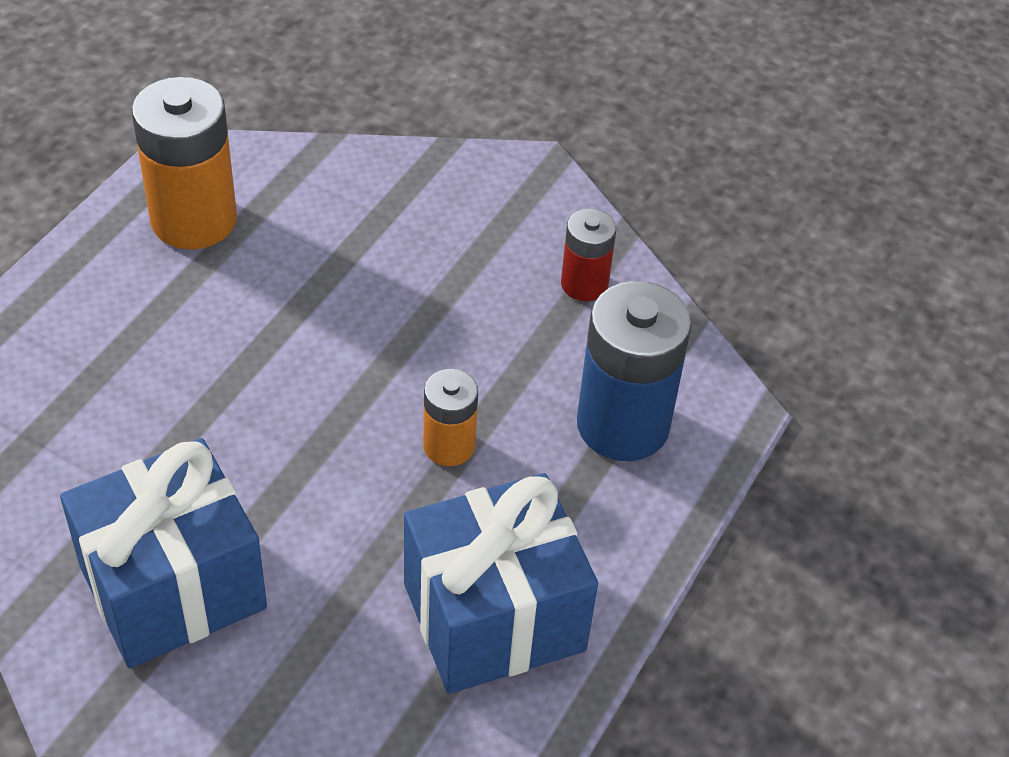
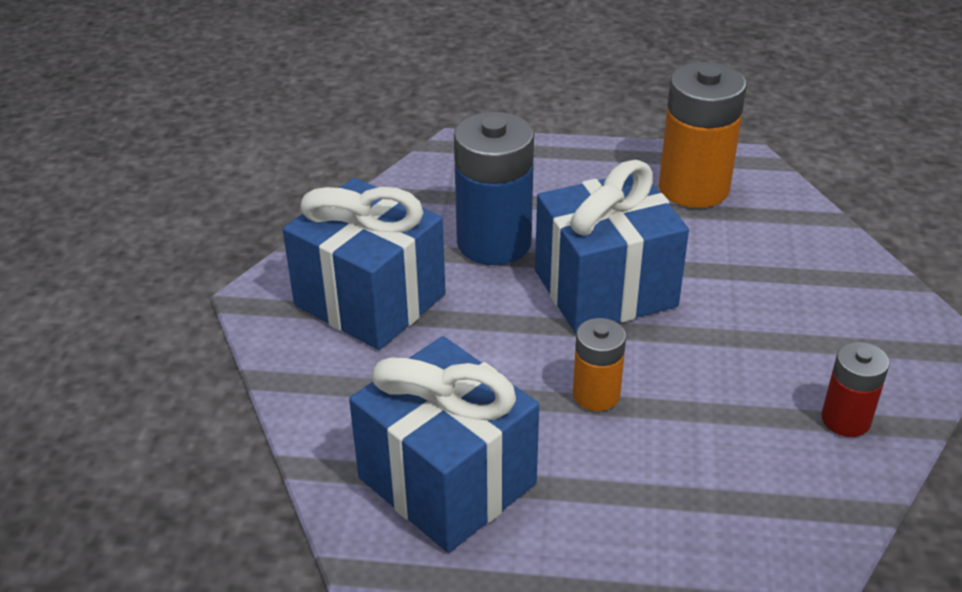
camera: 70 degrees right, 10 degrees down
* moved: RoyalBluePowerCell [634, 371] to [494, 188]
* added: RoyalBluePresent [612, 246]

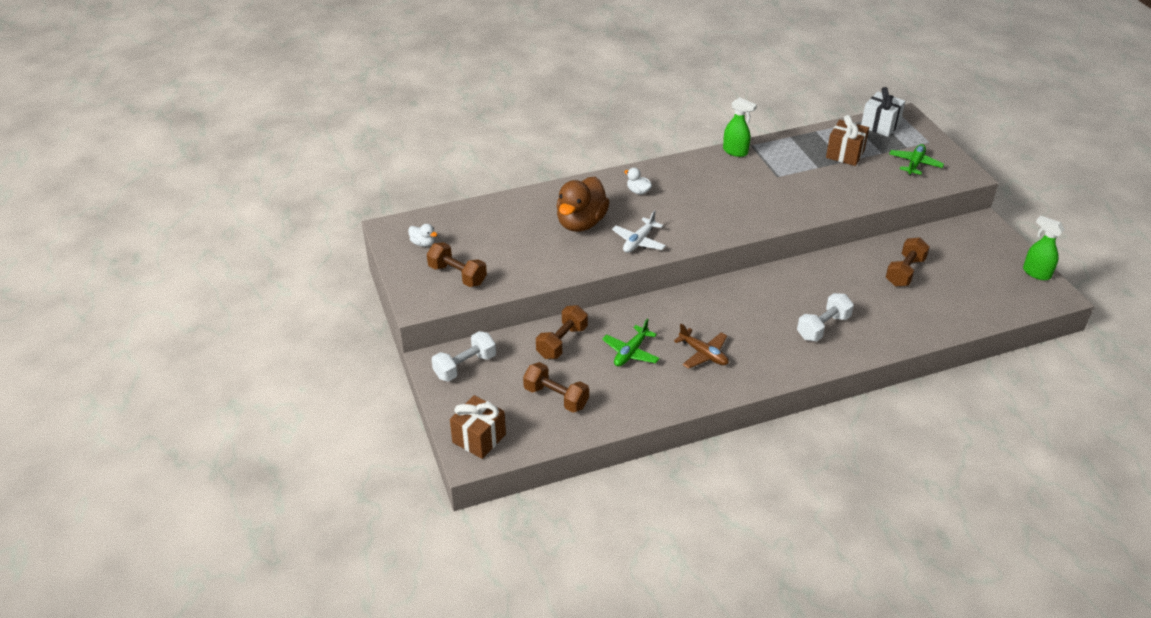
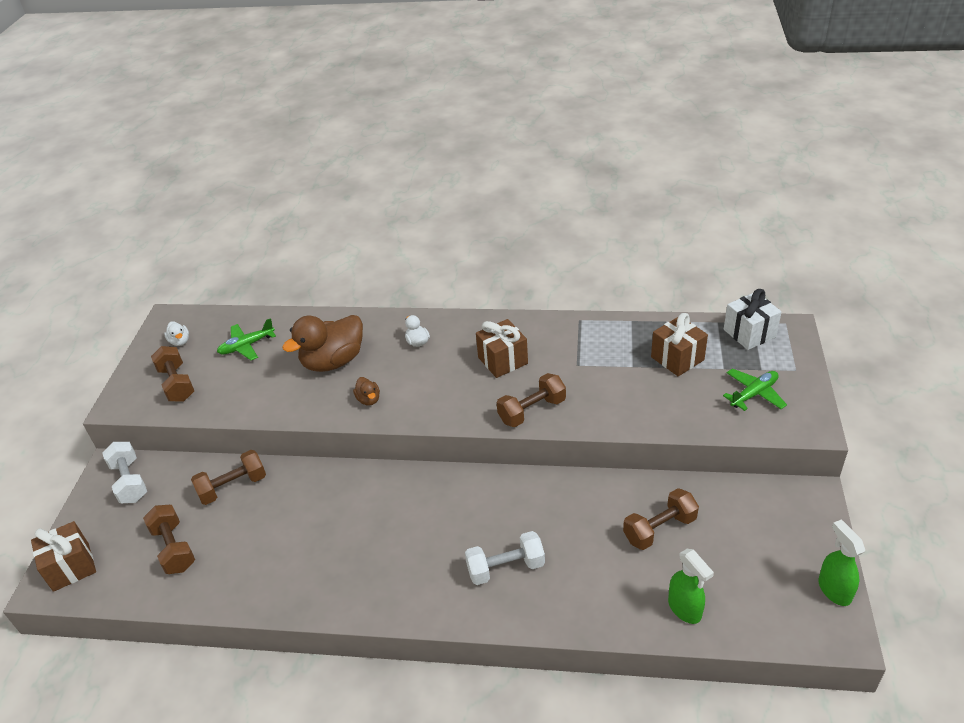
camera: 30 degrees right, 0 degrees up
* moved: LeafGreenSprayBottle [740, 127] to [691, 586]
* replaced: SnowWhitePlane [639, 231] to RussetToyDuck [366, 391]
* moved: LeafGreenPlane [631, 343] to [246, 339]
* removed: RussetPlane [701, 346]
* turned: SnowWhiteDumbbell [463, 356] = [124, 472] 75 degrees clockwise
* added: RussetPresent [502, 348]
* added: RussetDumbbell [531, 400]

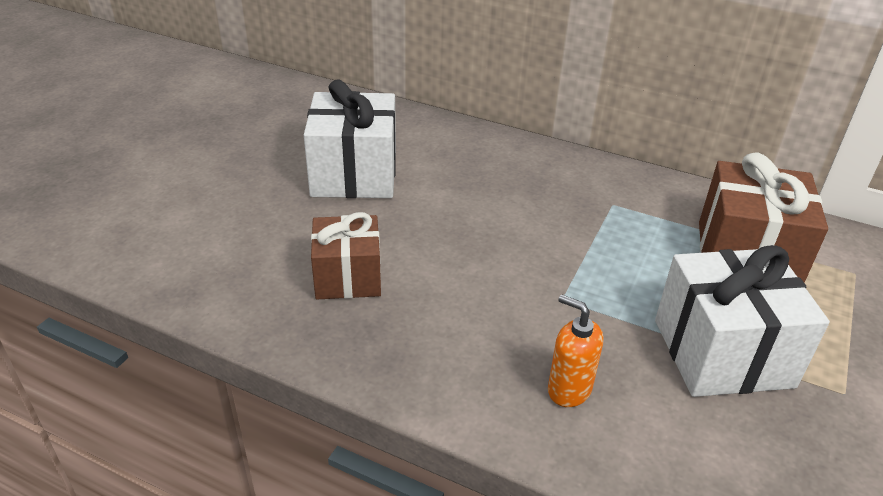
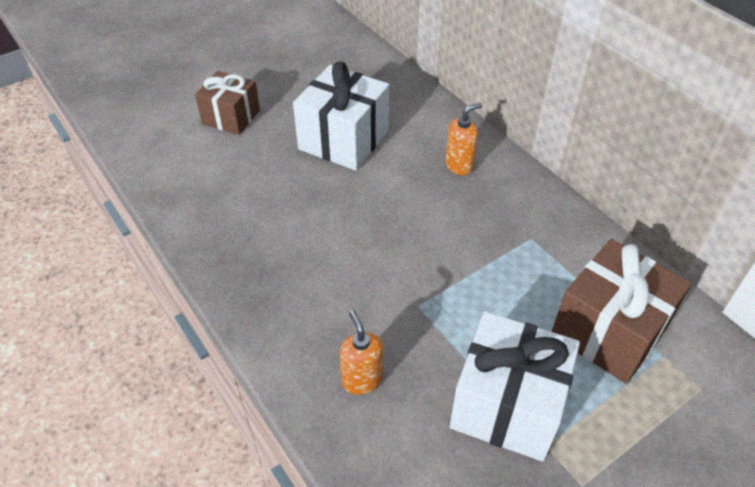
camera: 30 degrees right, 10 degrees up
* moved: RussetPresent [346, 255] to [227, 103]
* added: BrightOrangePumpBottle [463, 139]

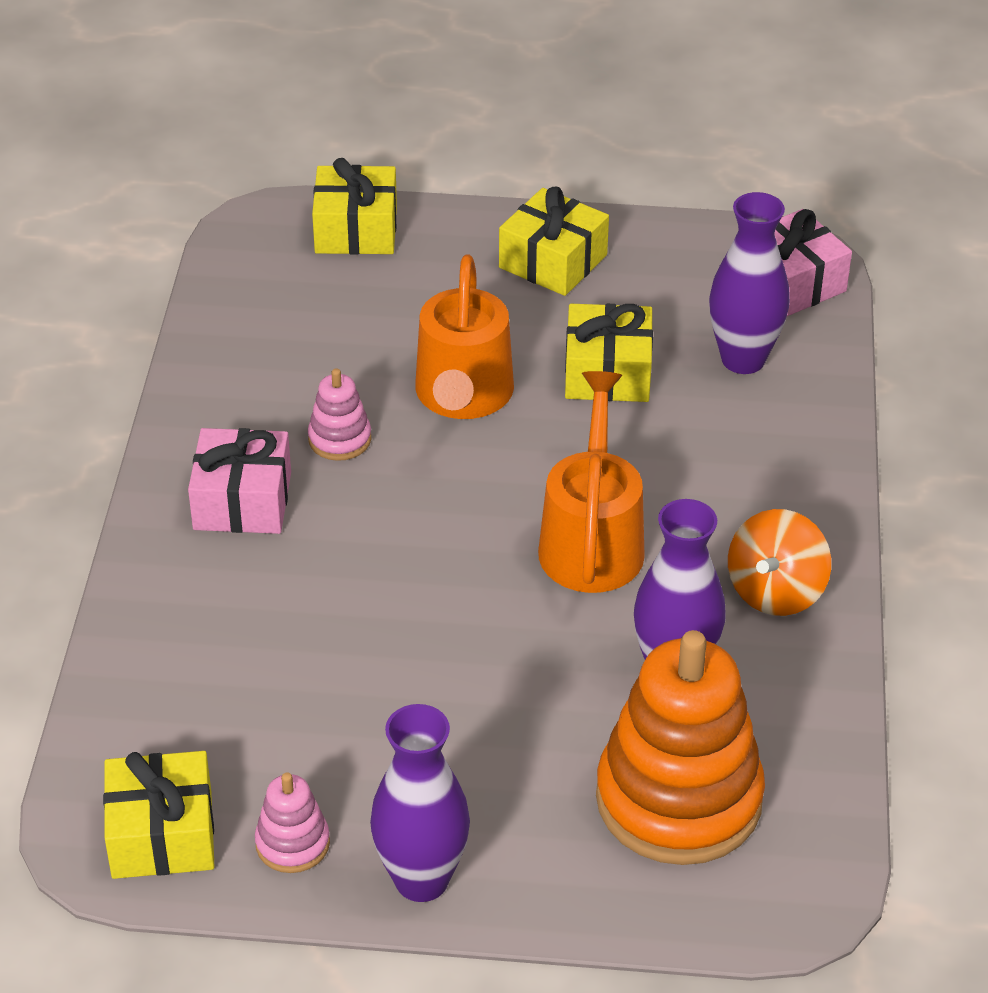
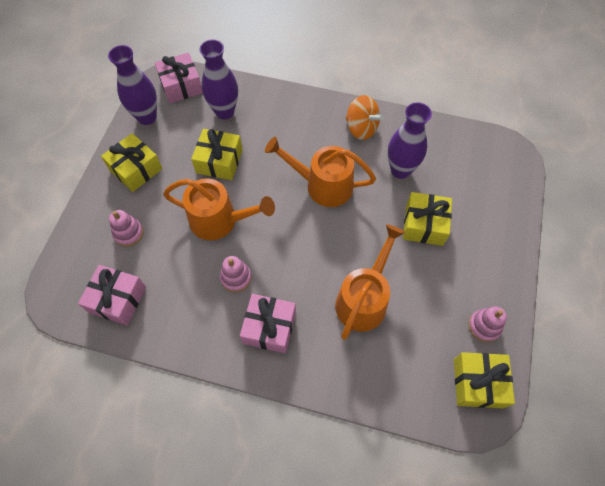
camera: 80 degrees left, 20 degrees up
* moved: YellowPresent [354, 206] to [427, 219]
* removed: BrightOrangeStackingRings [680, 747]
* moved: PurpleFlowerVase [420, 803] to [132, 85]
* added: RosyStackingRings [126, 228]
* added: BrightOrangeSprinklingCan [370, 282]
* added: RosyPresent [112, 295]

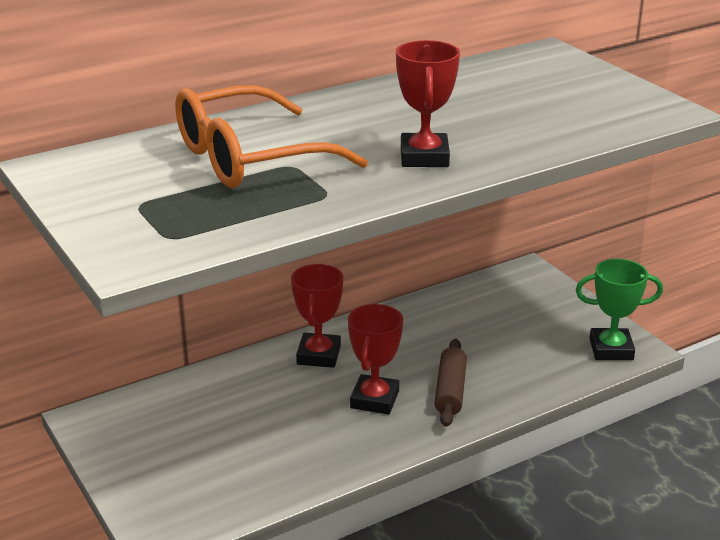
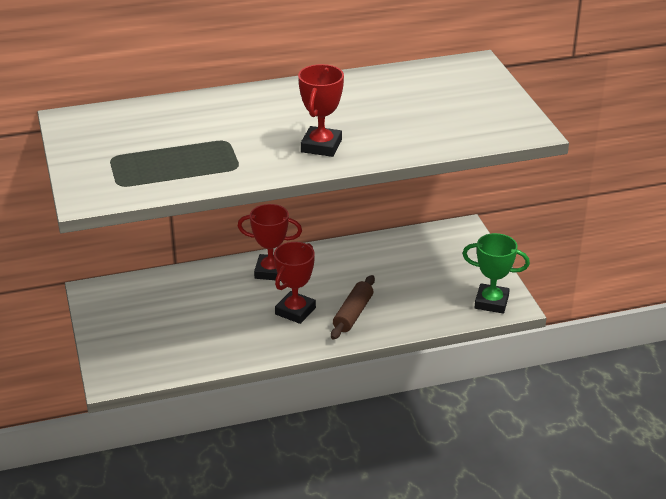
camera: 15 degrees right, 5 degrees up
* removed: BrightOrangeSpectacles [271, 136]
* turned: CrimsonTrophy [317, 316] = [270, 242] 75 degrees clockwise

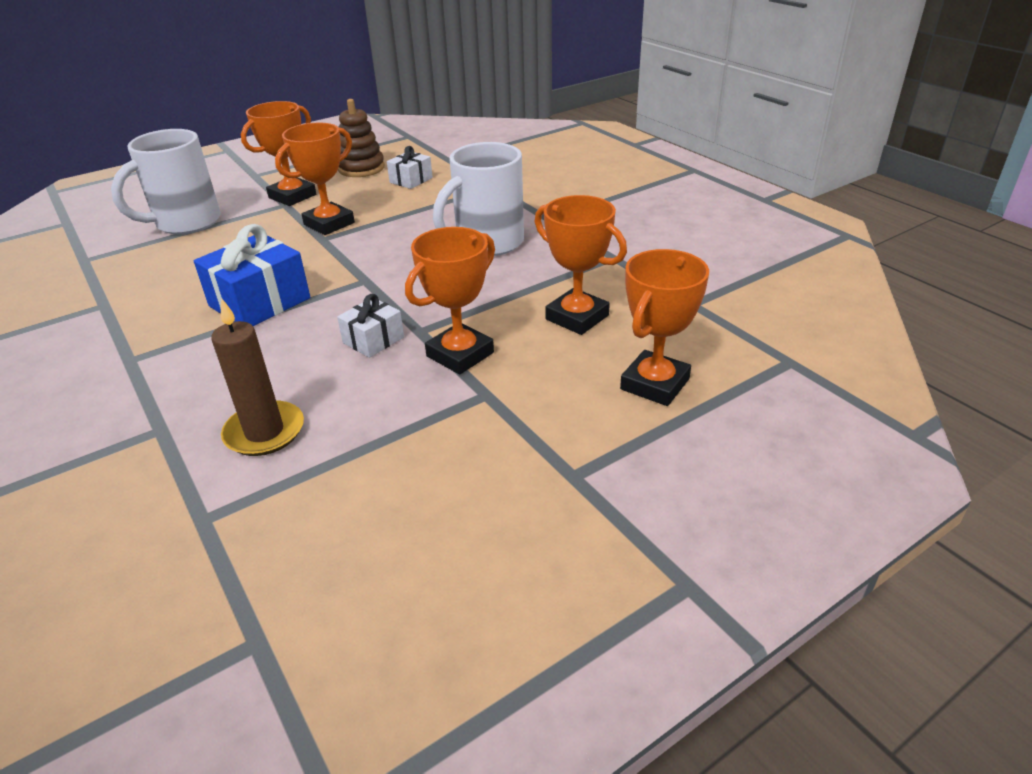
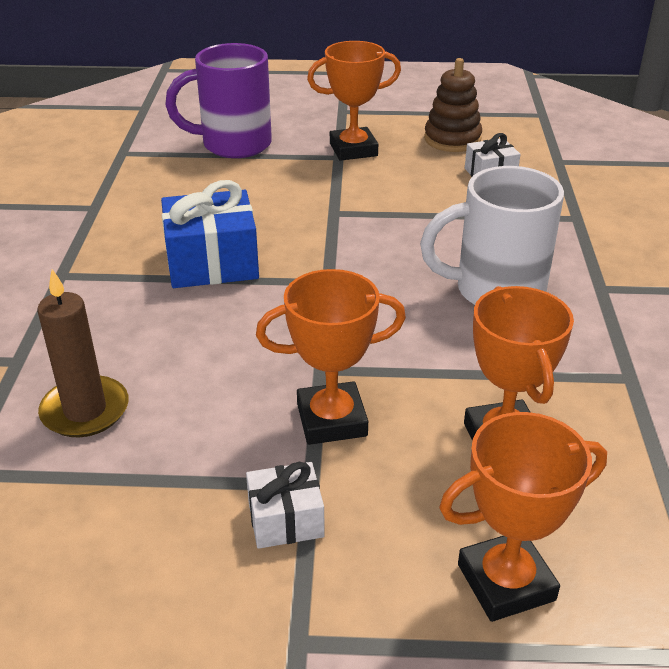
camera: 35 degrees right, 0 degrees up
* removed: BrightOrangeTrophy [315, 179]
* recoloured: SnowWhiteCoffeeMug [166, 181] to PurpleCoffeeMug [218, 100]
* moved: SnowWhitePresent [370, 326] to [285, 505]

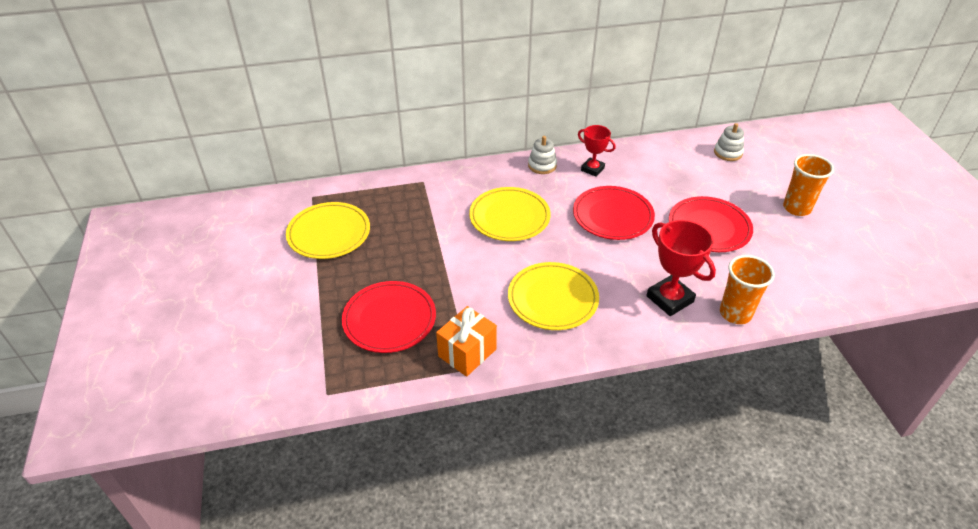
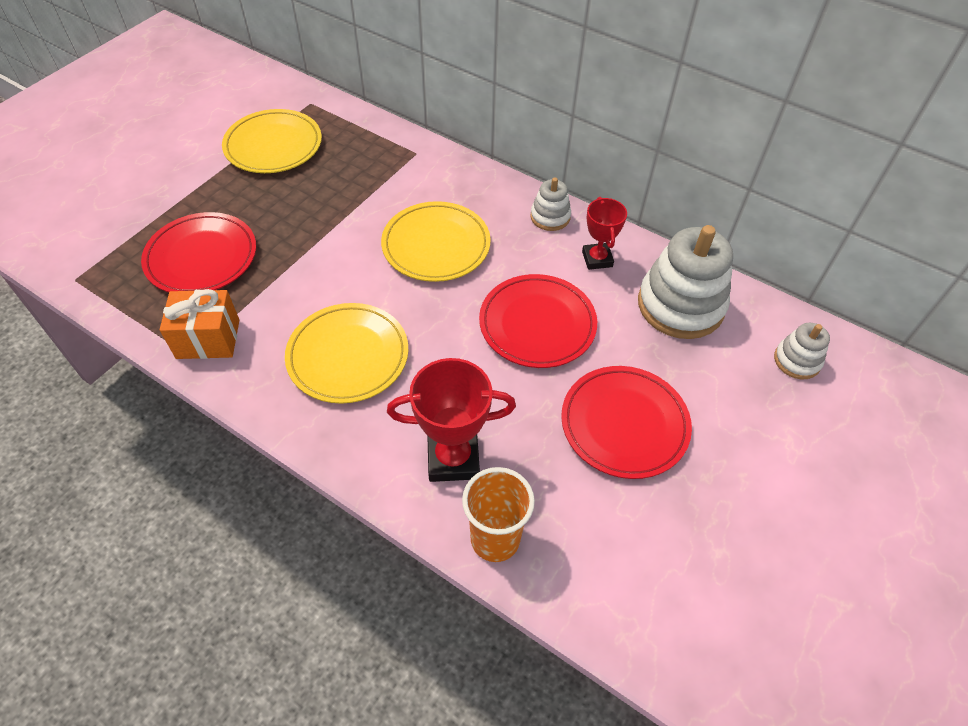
camera: 45 degrees right, 10 degrees up
* removed: BrightOrangeTumbler [808, 185]
* turned: CrimsonTrophy [681, 268] = [451, 420] 75 degrees clockwise
* added: SnowWhiteStackingRings [685, 282]

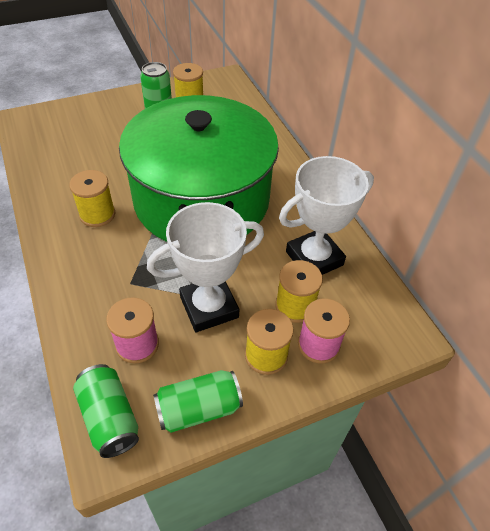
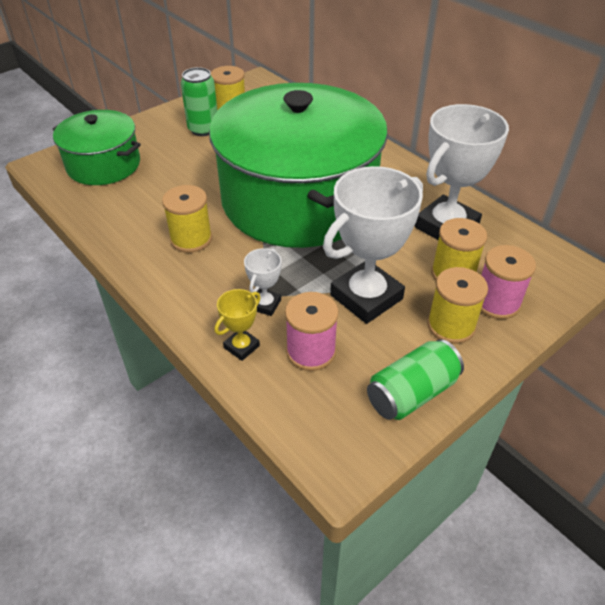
camera: 15 degrees left, 5 degrees down
* removed: LeafGreenCan [106, 411]
* added: LeafGreenPot [97, 147]
* added: SnowWhiteTrophy [263, 282]
* added: YellowTrophy [237, 325]

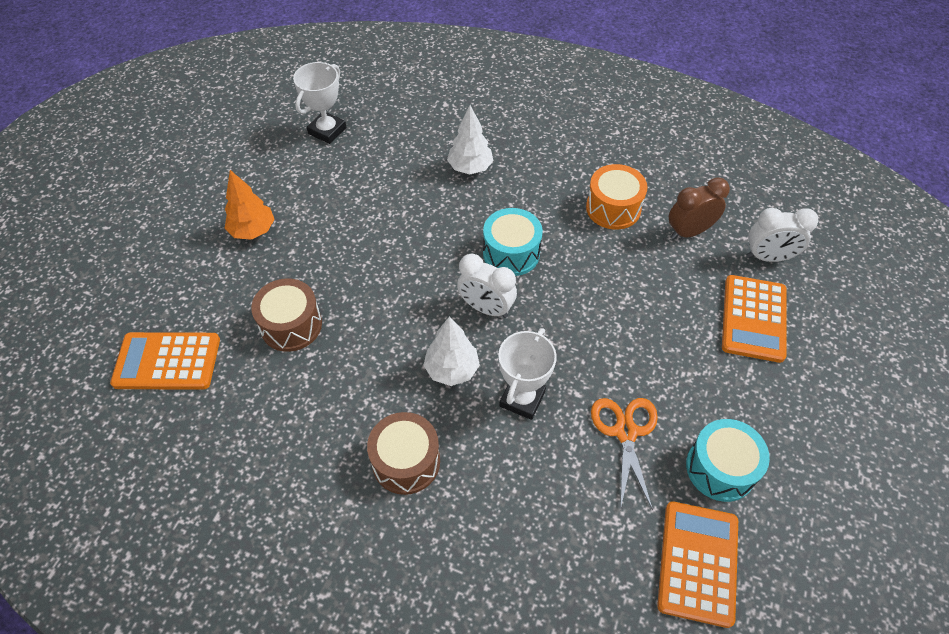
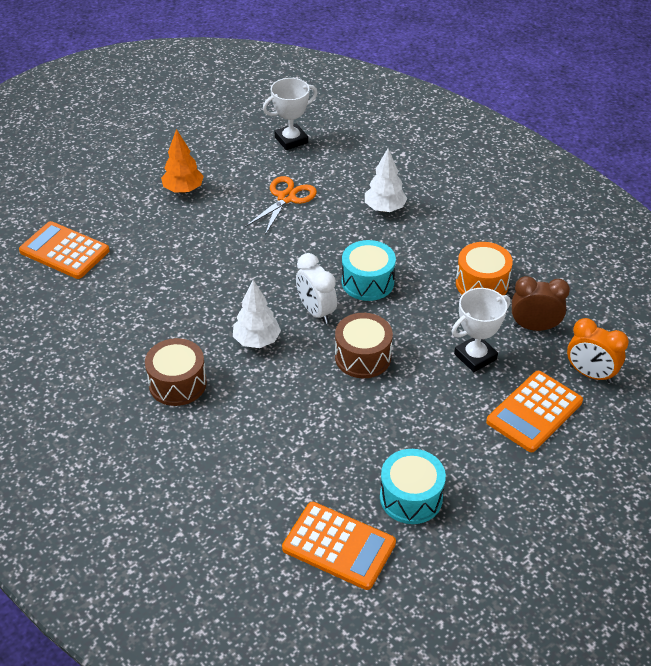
camera: 30 degrees right, 10 degrees down
* recoloured: SnowWhiteAlarmClock [783, 235] to BrightOrangeAlarmClock [598, 350]
* moved: RussetToyDrum [286, 315] to [364, 345]
* moved: SnowWhiteTrophy [527, 374] to [481, 330]
* moved: BrightOrangePairOfScissors [624, 454] to [281, 205]
* turned: BrightOrangeCalculator [697, 564] = [339, 546] 75 degrees clockwise

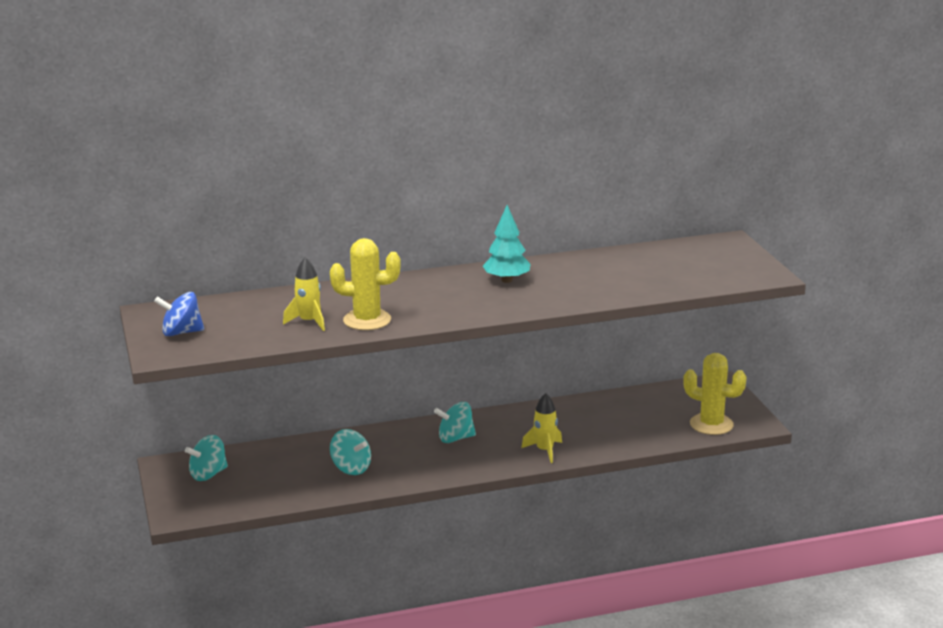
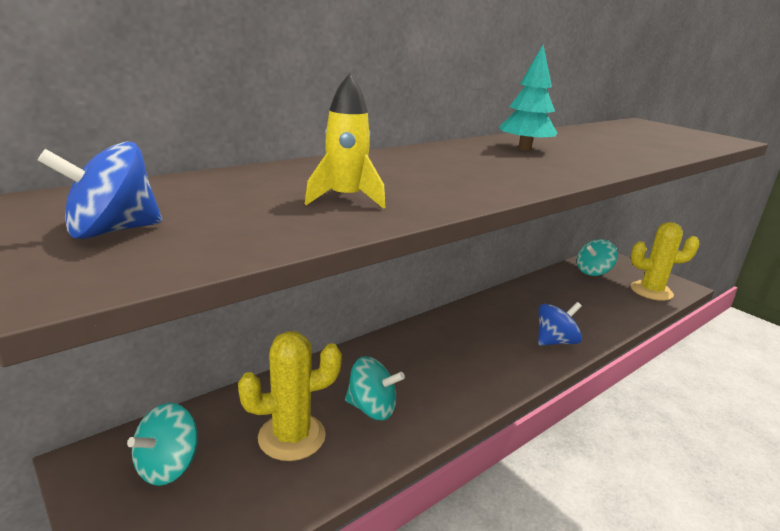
camera: 25 degrees left, 0 degrees up
* moved: YellowSaguaroCactus [365, 284] to [290, 396]
* replaced: YellowSpaceship [541, 428] to RoyalBlueWhirligig [560, 324]
* moved: TealWhirligig [455, 422] to [597, 257]

